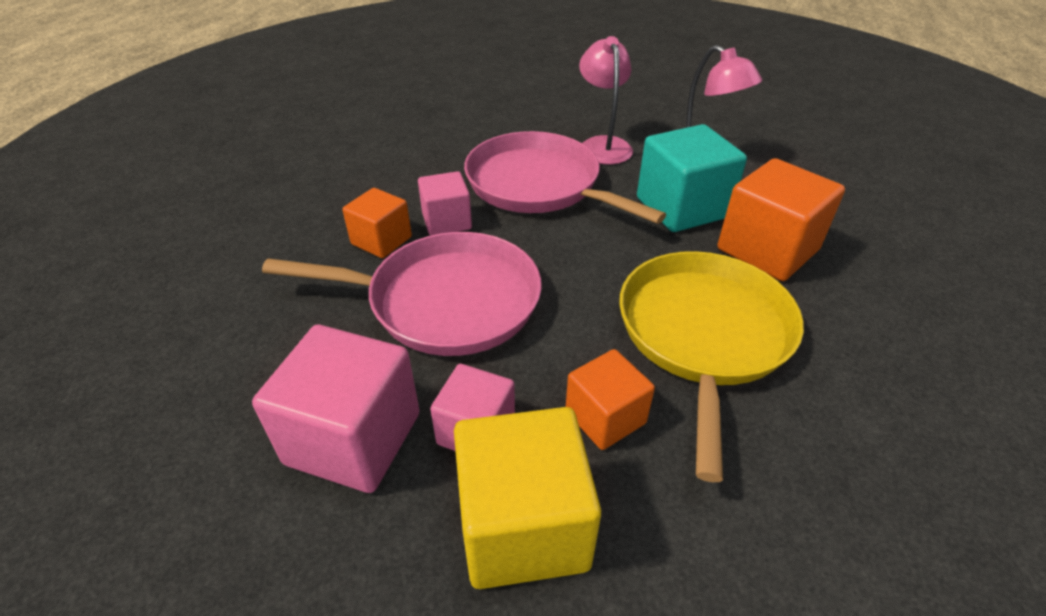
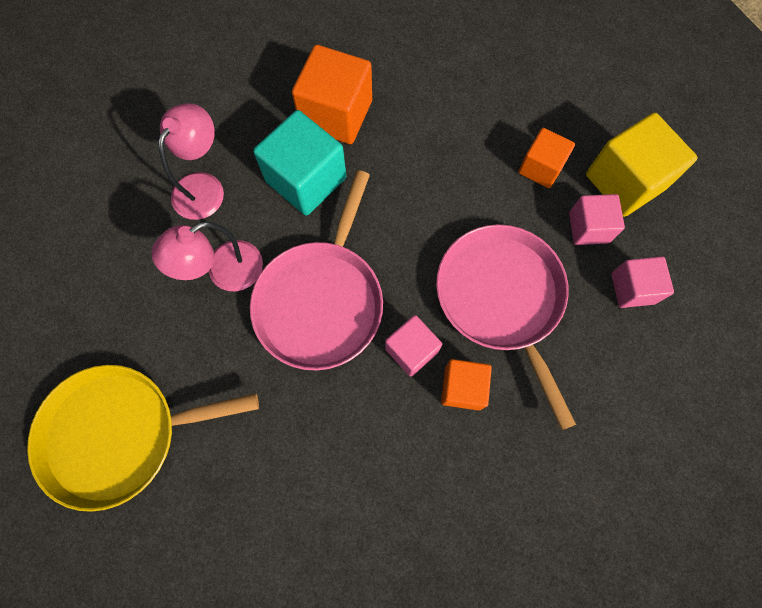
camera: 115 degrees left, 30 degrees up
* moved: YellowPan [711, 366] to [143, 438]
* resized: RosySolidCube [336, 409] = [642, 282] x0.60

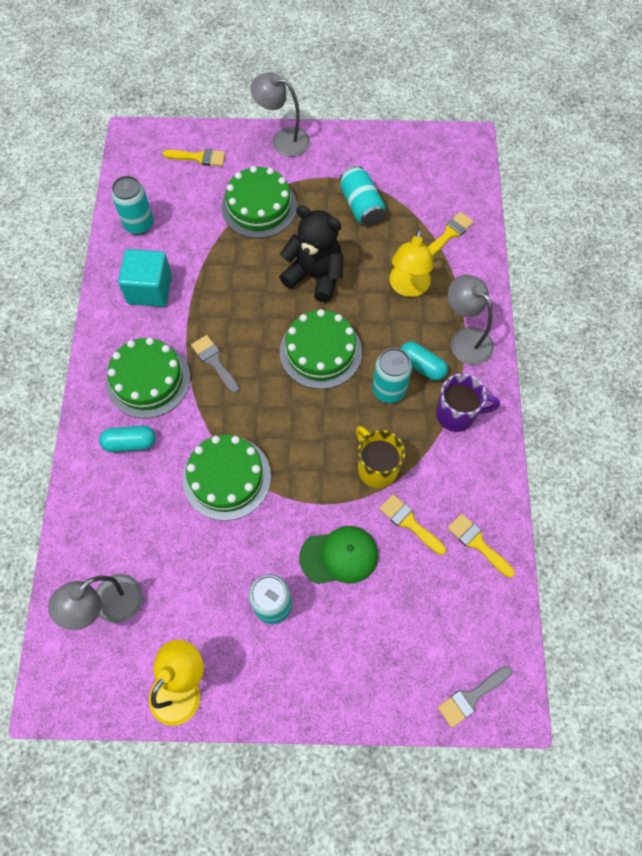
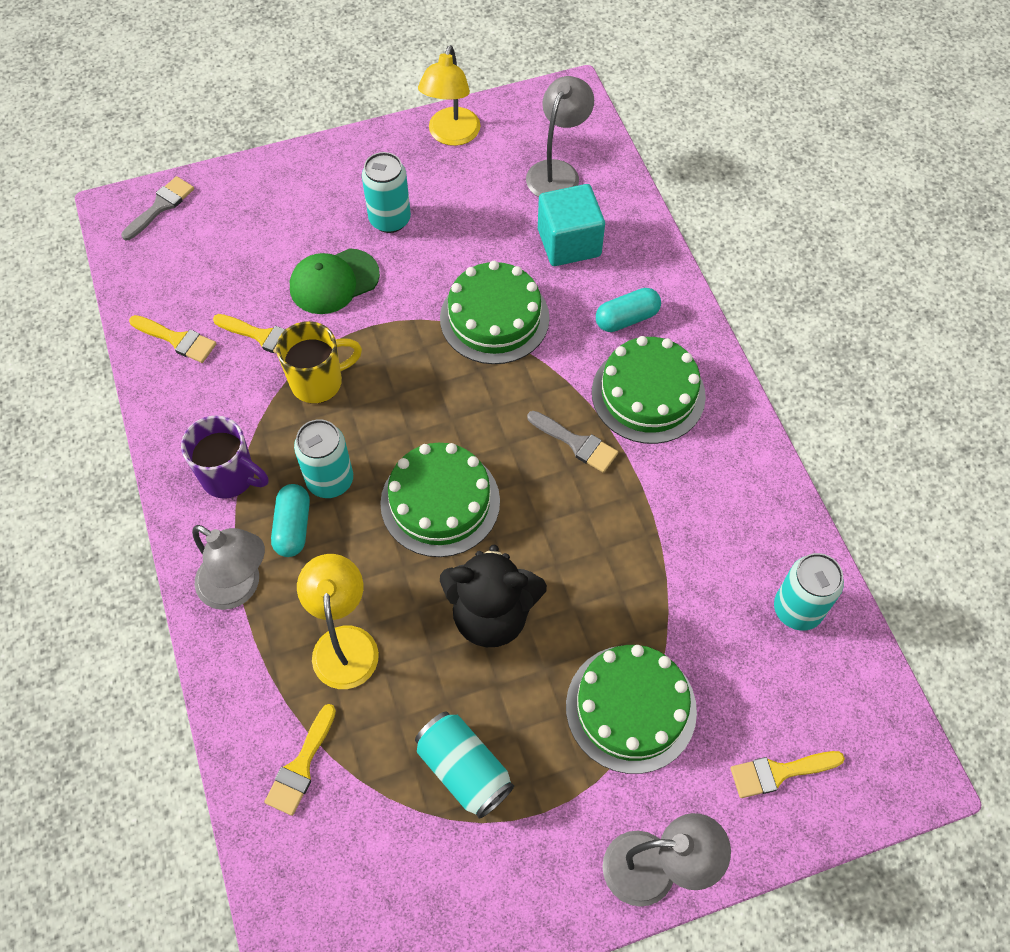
camera: 160 degrees right, 5 degrees down
* moved: TealSolidCube [145, 278] to [571, 225]
* turned: TealPillShape [424, 361] = [290, 520] 75 degrees clockwise
* turned: PurpleCoffeeMug [468, 402] = [224, 457] 135 degrees counterclockwise
* turned: YellowCoffeeMug [380, 457] = [319, 362] 60 degrees counterclockwise

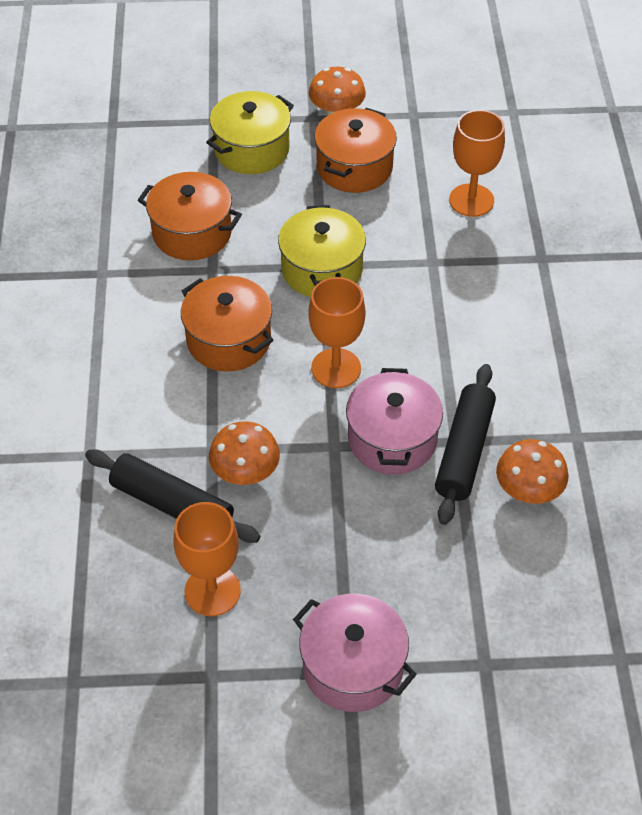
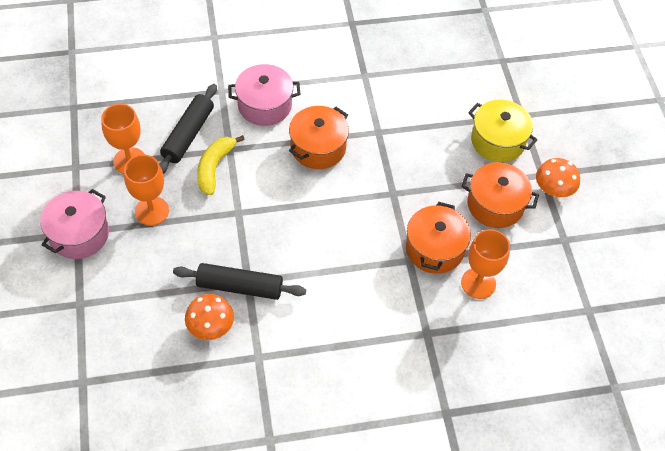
camera: 80 degrees right, 5 degrees up
* moved: BrightOrangePot [190, 216] to [438, 238]
* removed: YellowPot [322, 251]
* moved: BrightOrangeGoblet [337, 332] to [146, 190]
* moved: RosyPot [394, 421] to [264, 95]
* replaced: BrightOrangeToadstool [244, 453] to YellowToyBanana [221, 165]

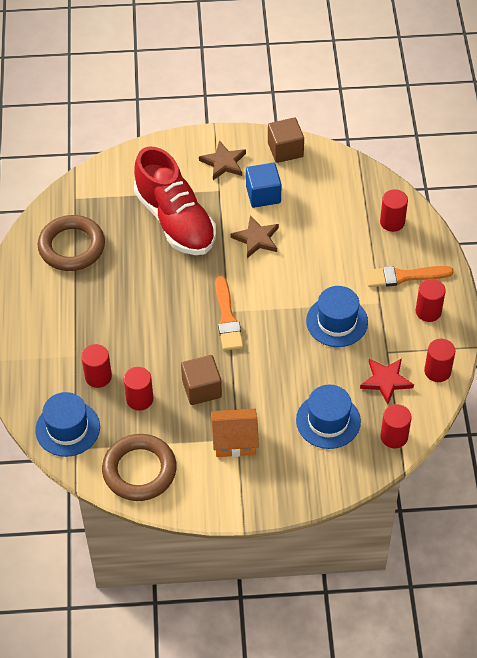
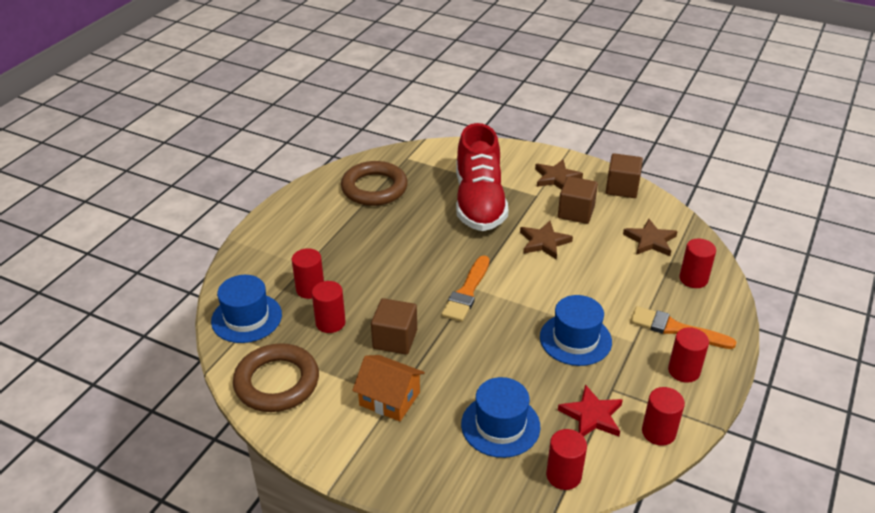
camera: 30 degrees right, 15 degrees down
* recoloured: RoyalBlueSolidCube [264, 185] to RussetSolidCube [578, 200]
* added: RussetStarShape [650, 237]

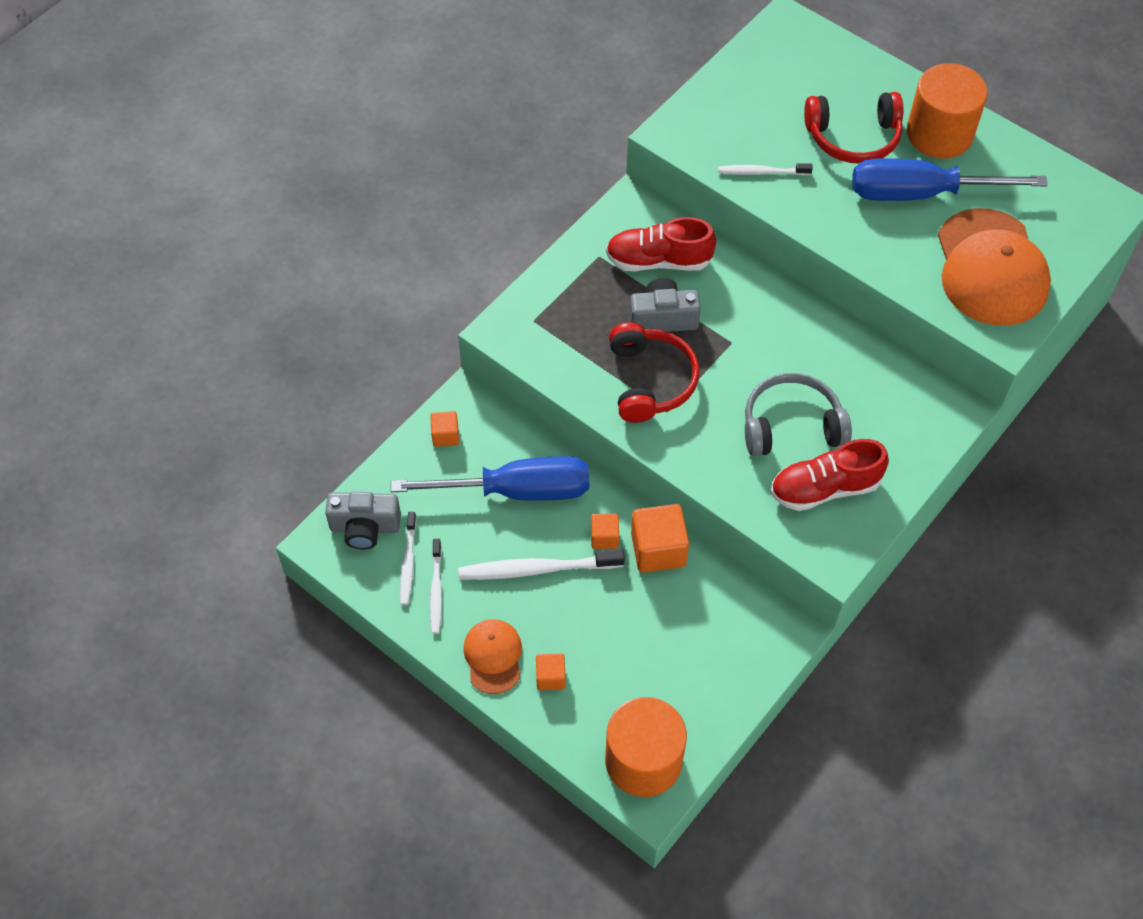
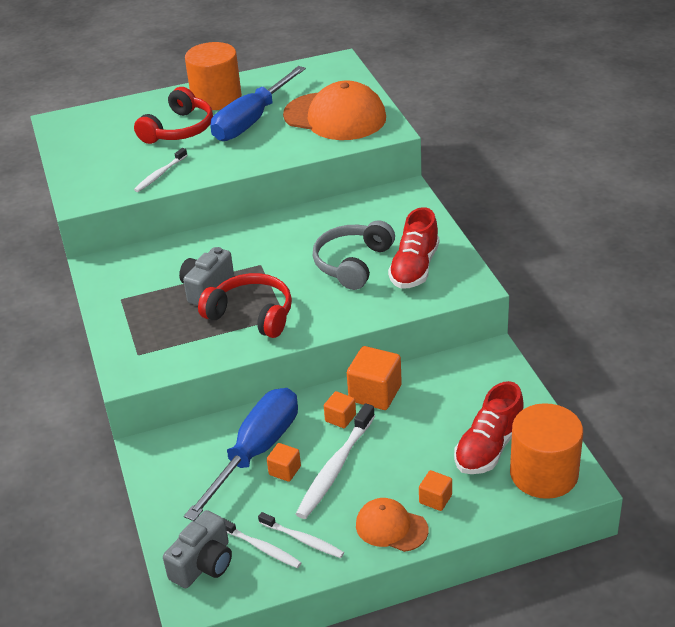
camera: 55 degrees left, 20 degrees down
* moved: CrimsonLaceUpShoe [661, 244] to [489, 427]
* moved: BrightOrangeSolidCube [444, 429] to [284, 462]

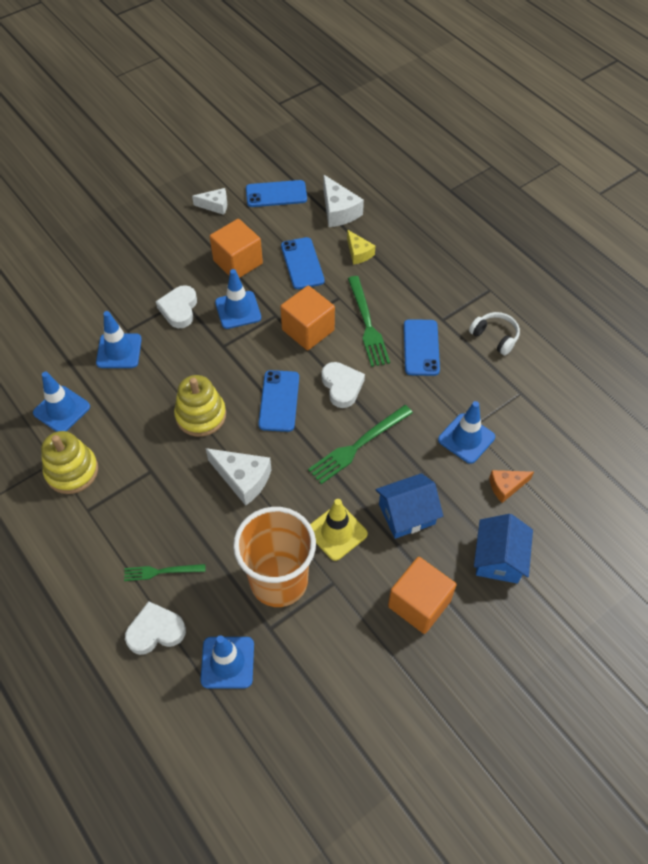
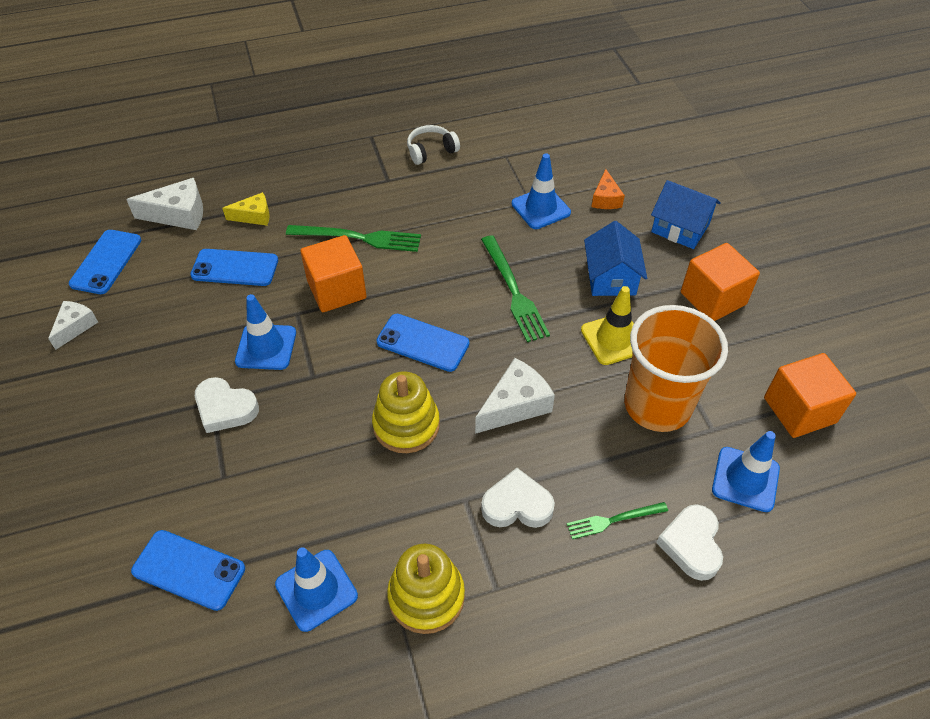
camera: 70 degrees left, 5 degrees down
* moved: BrightOrangeSolidCube [236, 248] to [810, 395]
* removed: RoyalBlueRoadCone [119, 339]
* moved: RoyalBlueSmartphone [422, 347] to [188, 570]
* moved: SnowWhiteHeartShape [343, 385] to [518, 498]
* turned: LeafGreenFork [164, 572] = [617, 520] 60 degrees clockwise

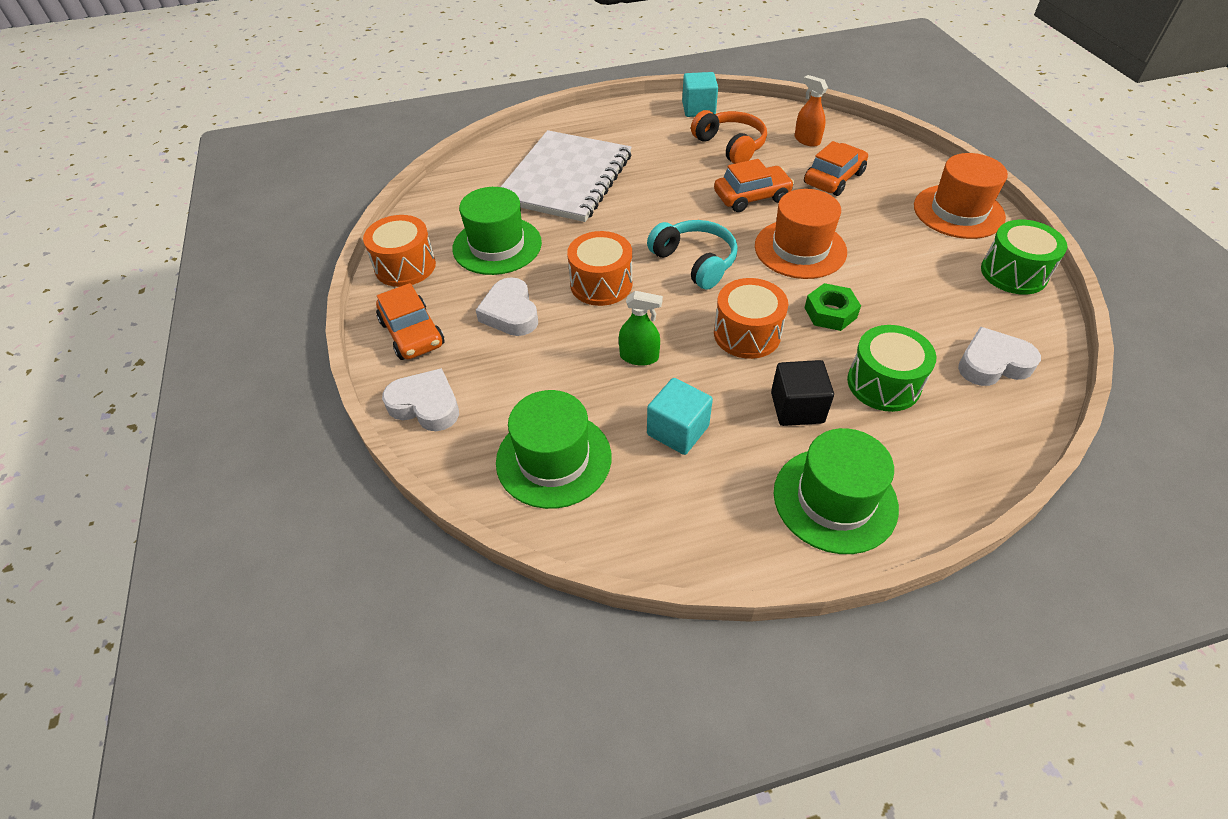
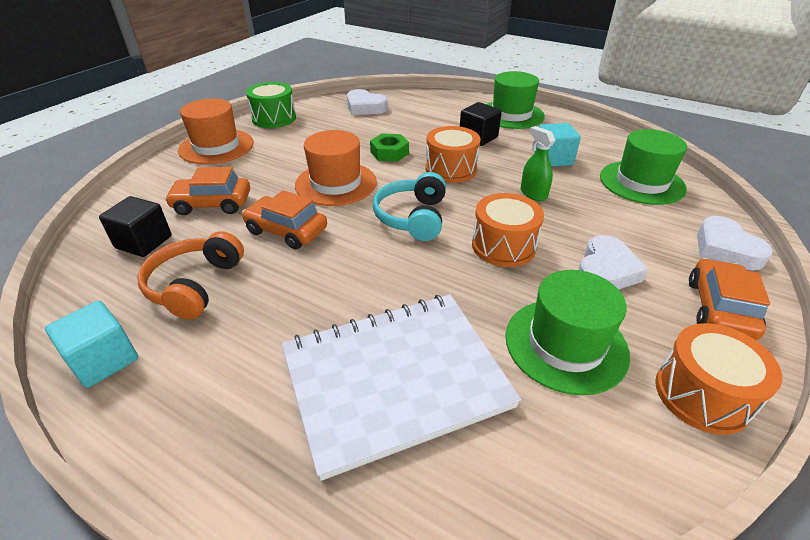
camera: 135 degrees left, 10 degrees down
* replaced: BrightOrangeSprayBottle [811, 111] to EbonySolidCube [135, 226]
* removed: LeafGreenToyDrum [891, 368]

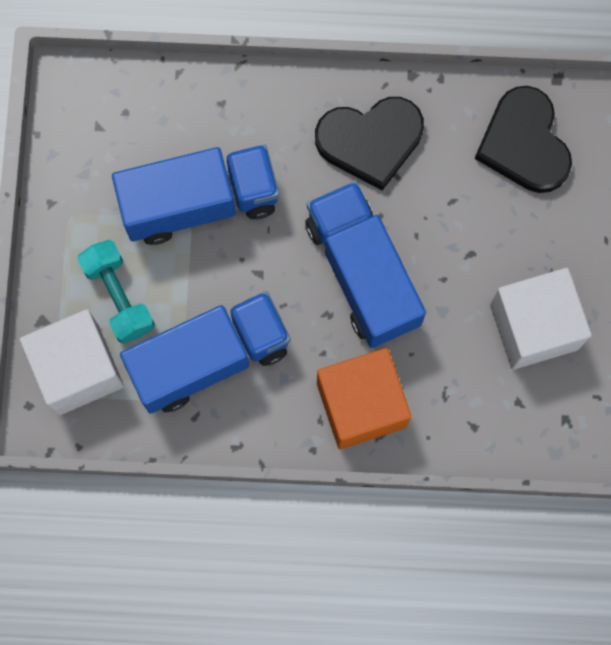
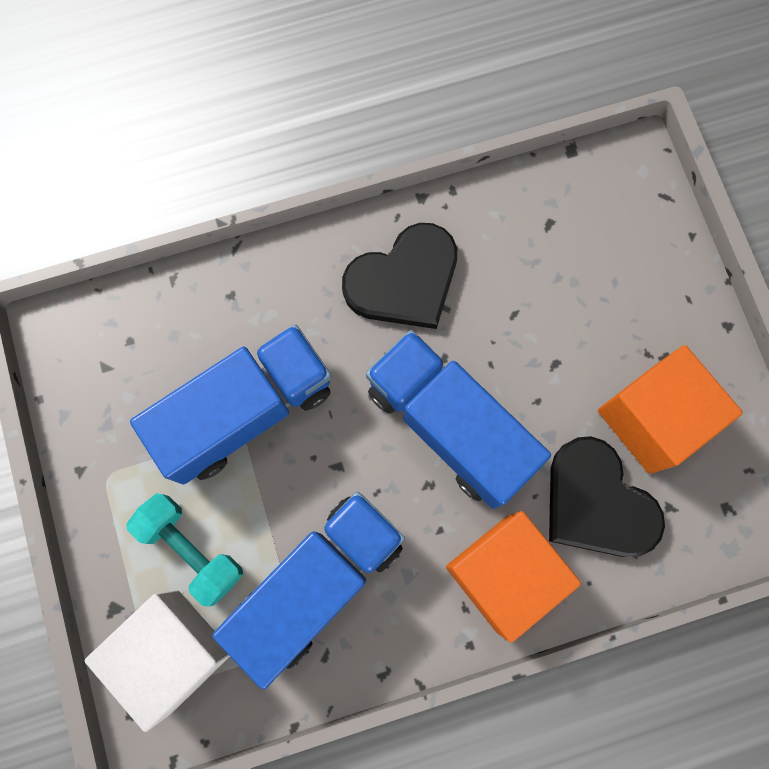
camera: 20 degrees left, 0 degrees up
* moved: EbonyHeartShape [523, 139] to [607, 496]
* recoloured: SnowWhiteSolidCube [540, 319] to BrightOrangeSolidCube [670, 409]

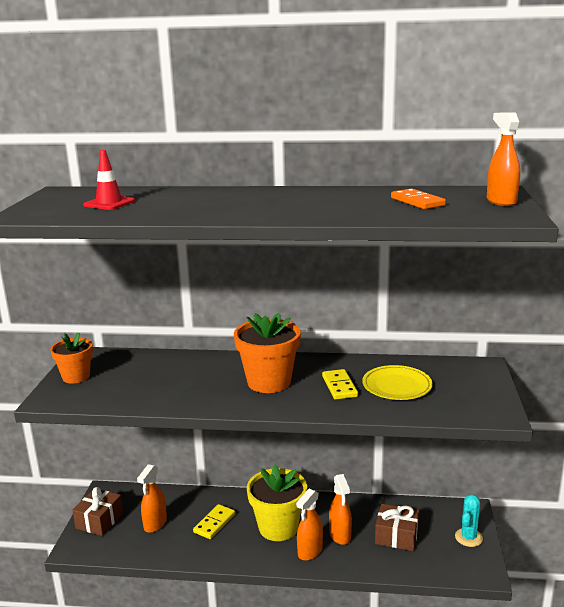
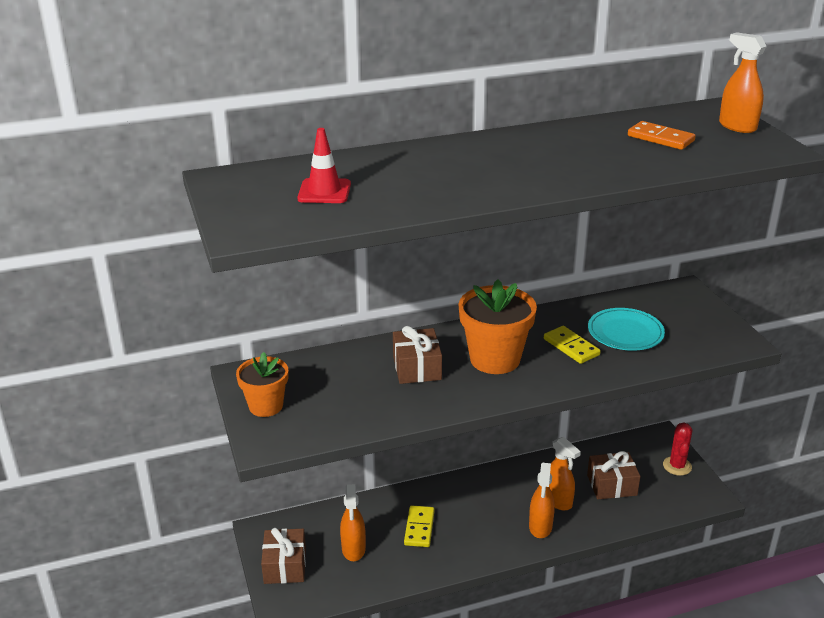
camera: 25 degrees left, 10 degrees up
* recoloured: YellowPlate [397, 382] to TealPlate [626, 329]
* removed: YellowFlowerPot [277, 502]
* recoloured: TealSaguaroCactus [469, 520] to CrimsonSaguaroCactus [677, 449]
* added: RussetPresent [417, 355]

